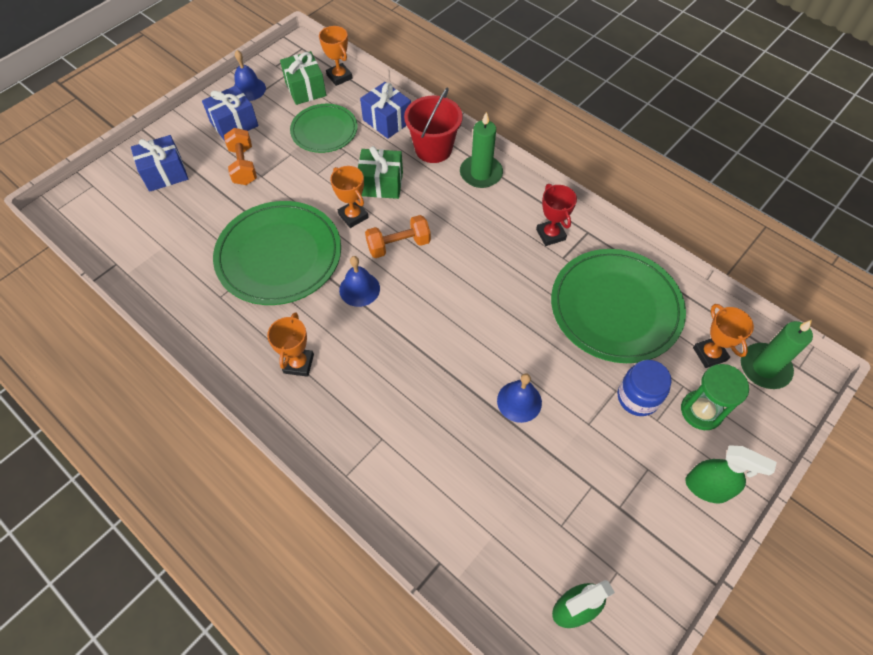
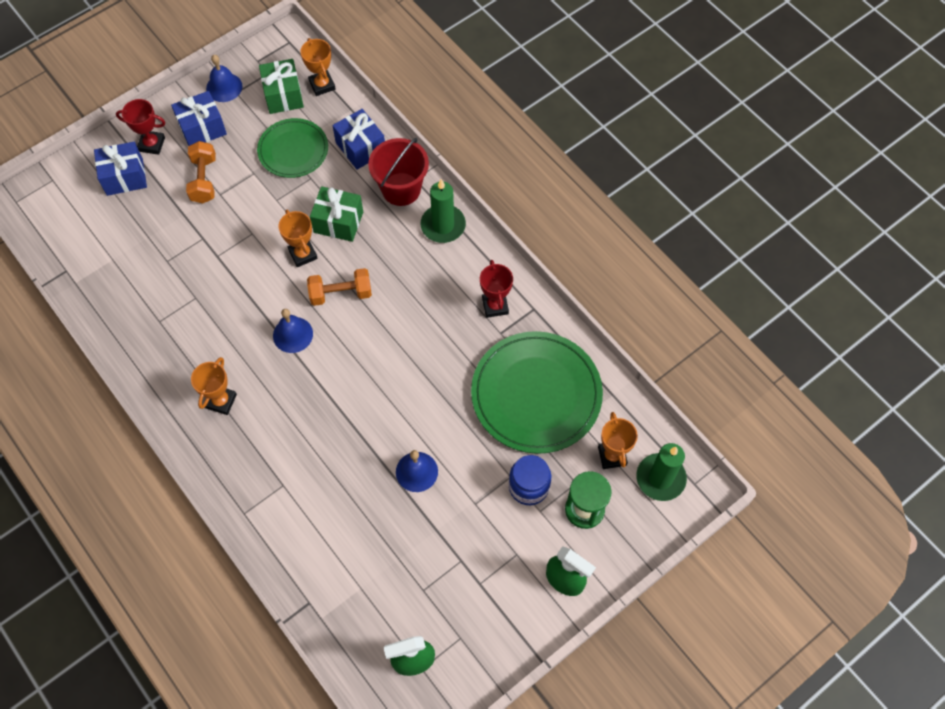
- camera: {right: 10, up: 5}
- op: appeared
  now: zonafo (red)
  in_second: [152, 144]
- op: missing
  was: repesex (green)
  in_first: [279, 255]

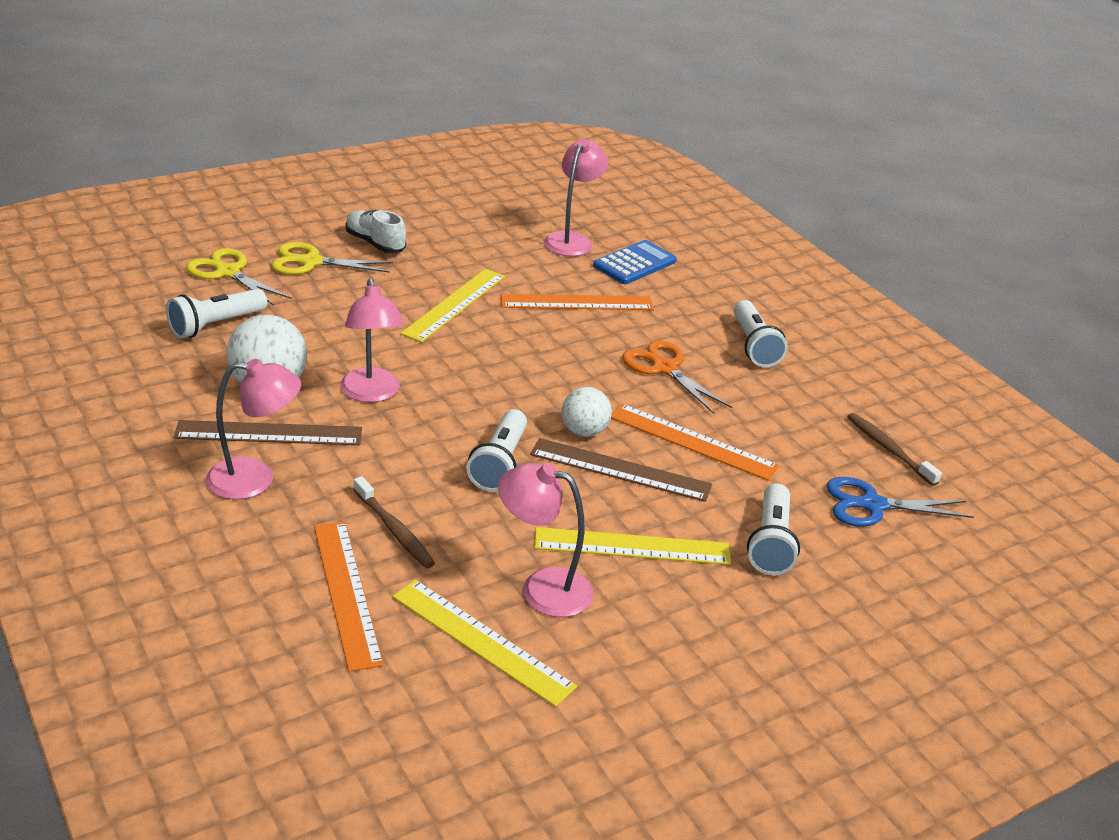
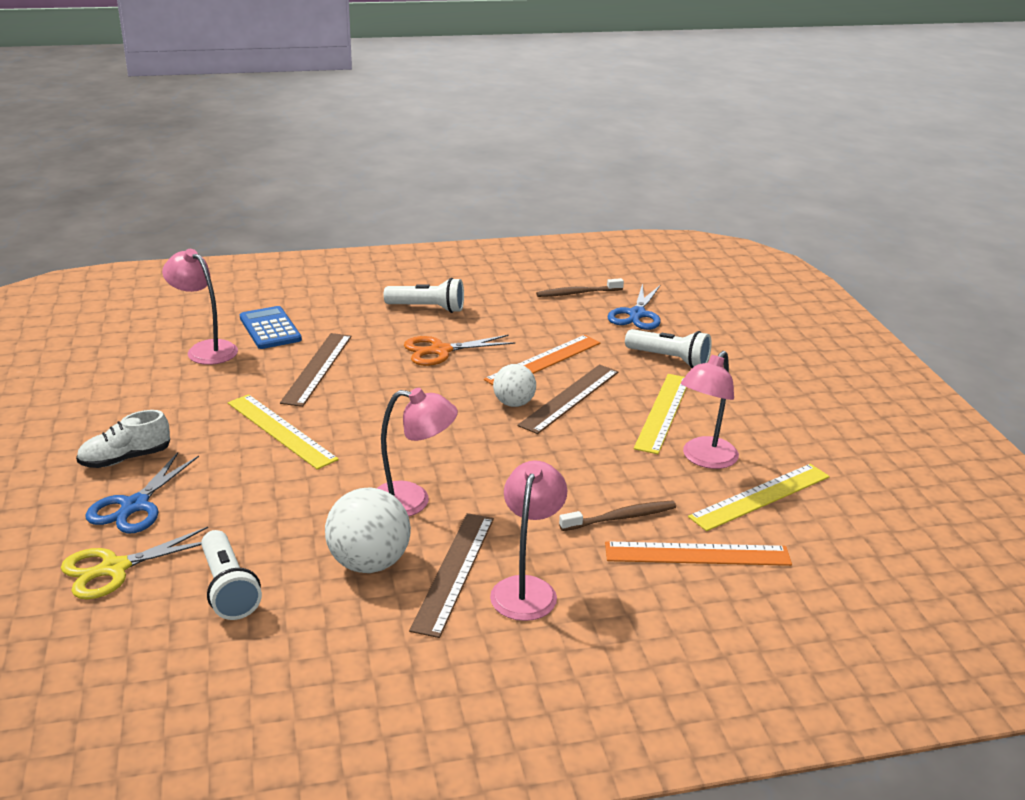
- camera: {right: -70, up: -5}
- op: colour
  was: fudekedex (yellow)
  now: fudekedex (blue)
  in_first: [311, 262]
  in_second: [135, 505]
- op: colour
  was: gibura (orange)
  now: gibura (brown)
  in_first: [577, 302]
  in_second: [317, 368]
- op: missing
  was: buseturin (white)
  in_first: [499, 463]

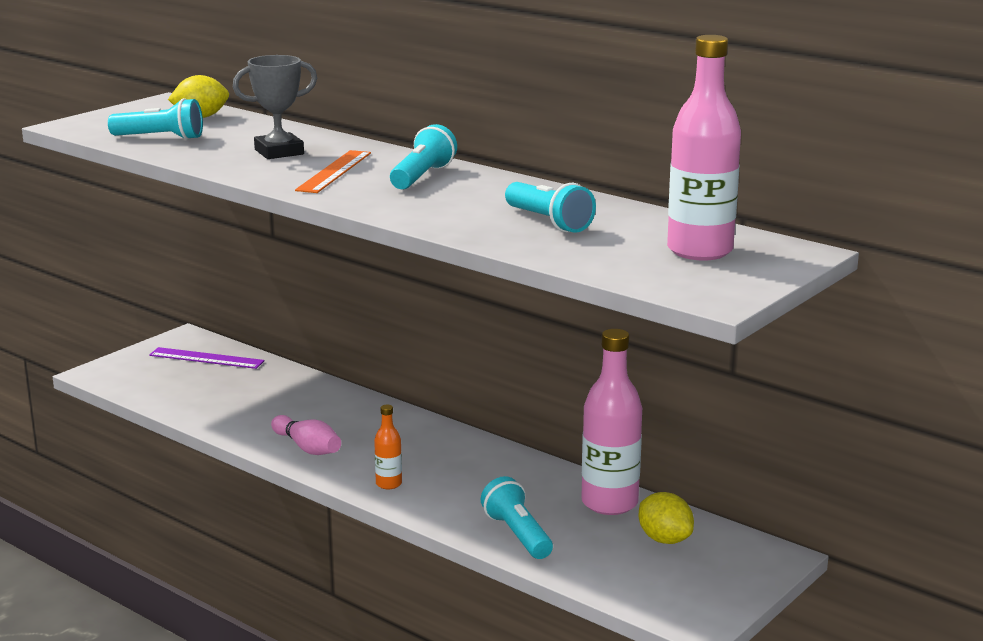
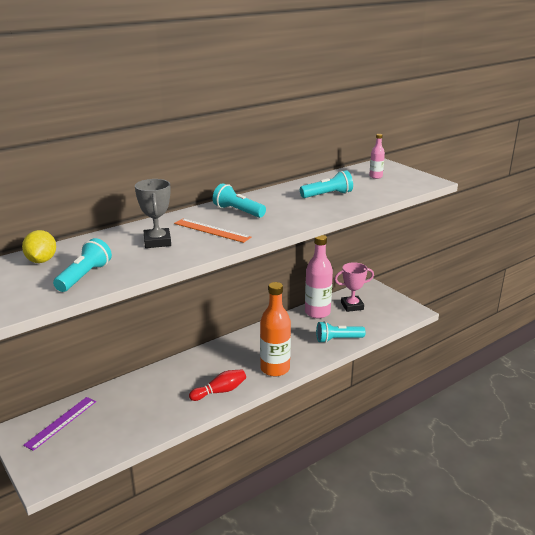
- camera: {right: -75, up: 5}
- op: colour
  was: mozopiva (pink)
  now: mozopiva (red)
  in_first: [307, 448]
  in_second: [220, 391]
- op: size
  was: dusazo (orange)
  in_first: [389, 484]
  in_second: [275, 369]
  ratio: 2.1
- op: exchanged
  was: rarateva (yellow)
  now: zonafo (pink)
  in_first: [664, 539]
  in_second: [352, 306]
- op: size
  was: dusazo (pink)
  in_first: [700, 251]
  in_second: [375, 176]
  ratio: 0.48

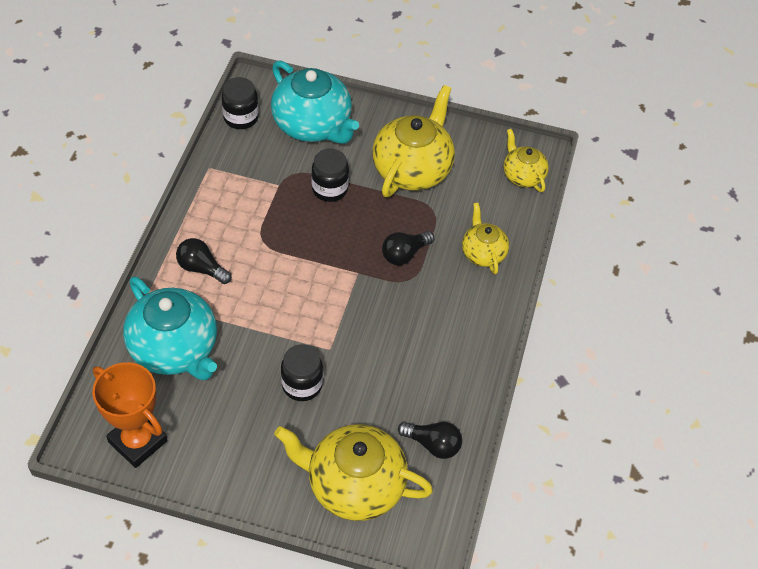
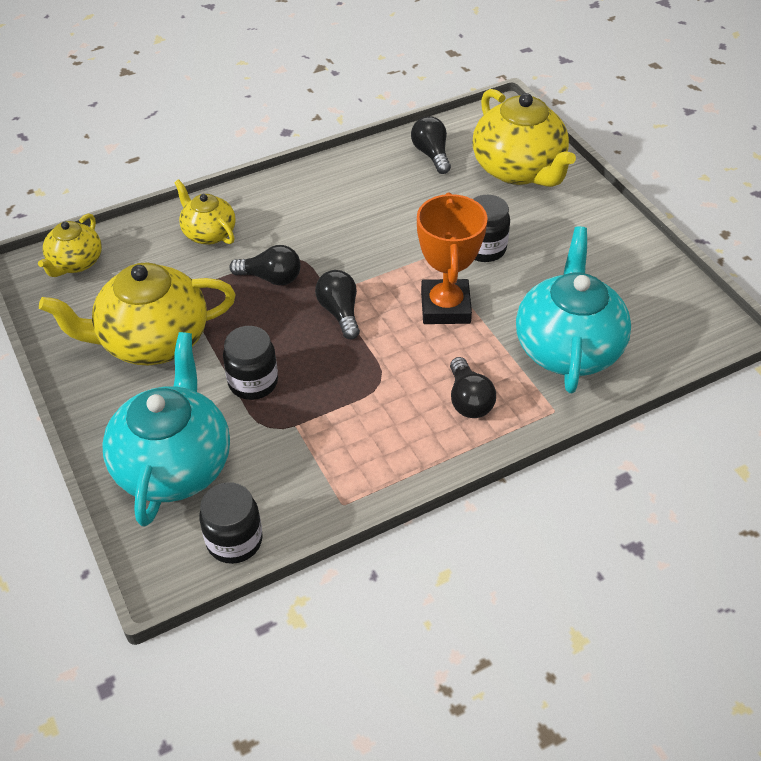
- camera: {right: -130, up: -5}
- op: spun
  was: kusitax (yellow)
  in_first: [483, 253]
  in_second: [209, 233]
  clockwise: 105
- op: appeared
  now: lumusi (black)
  in_second: [340, 312]
- op: relocated
  was: zonafo (orange)
  in_first: [138, 441]
  in_second: [445, 307]

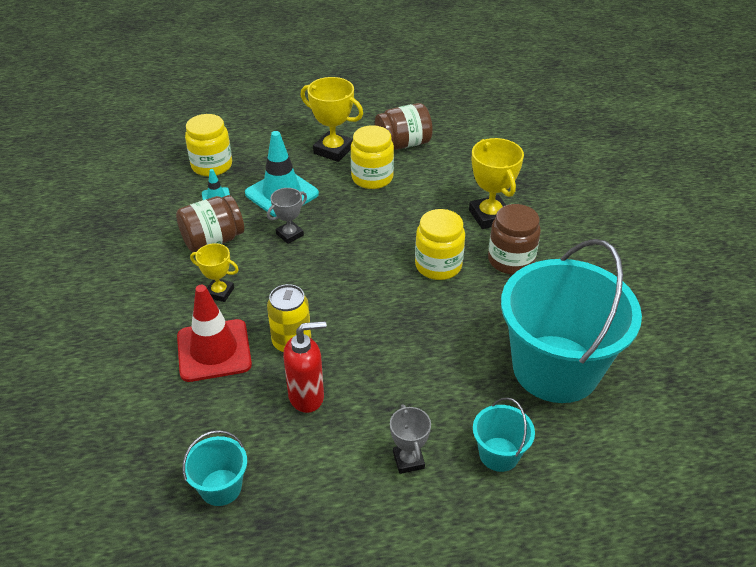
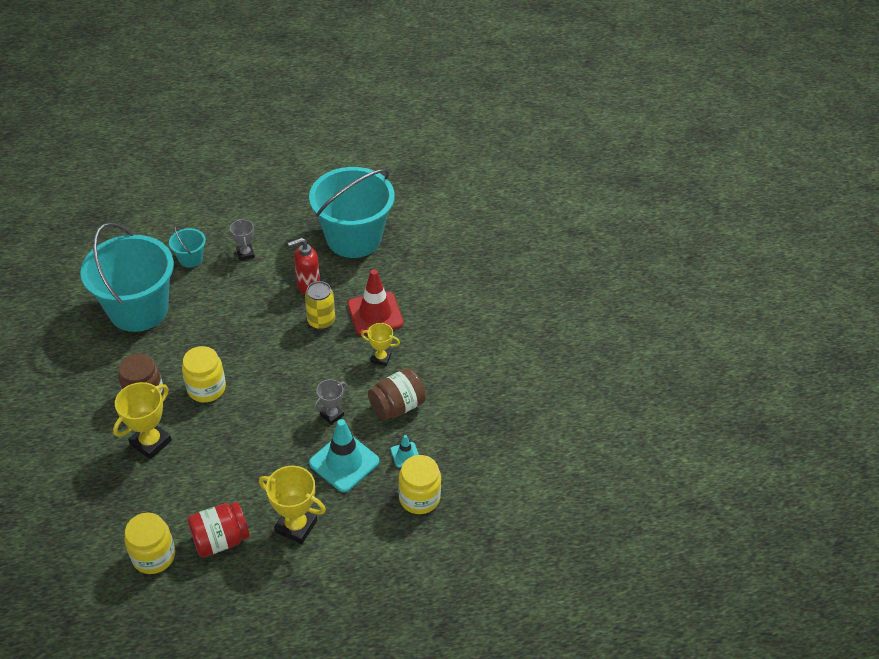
- camera: {right: 175, up: 5}
- op: spun
  was: zonafo (yellow)
  in_first: [490, 216]
  in_second: [150, 442]
  clockwise: 60
- op: relocated
  was: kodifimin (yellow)
  in_first: [372, 178]
  in_second: [154, 556]
- op: colour
  was: kodifimin (brown)
  now: kodifimin (red)
  in_first: [403, 144]
  in_second: [220, 539]
- op: size
  was: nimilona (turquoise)
  in_first: [221, 487]
  in_second: [354, 238]
  ratio: 2.35

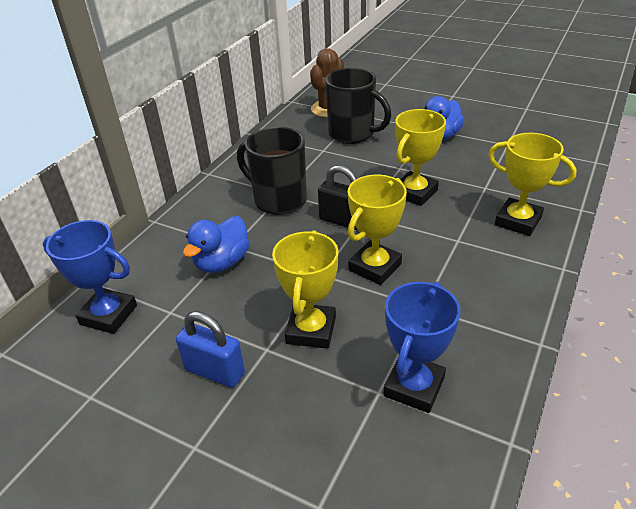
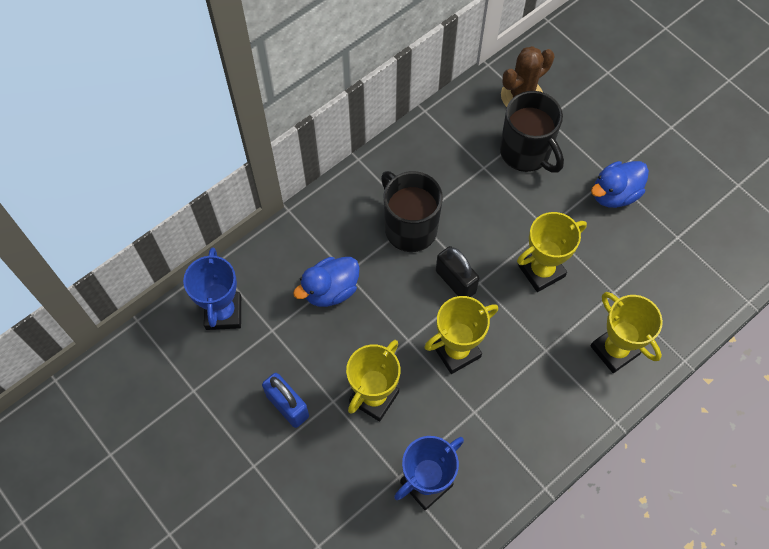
- camera: {right: 20, up: 25}
- op: spun
  was: zonafo (blue)
  in_first: [108, 315]
  in_second: [223, 313]
  clockwise: 45

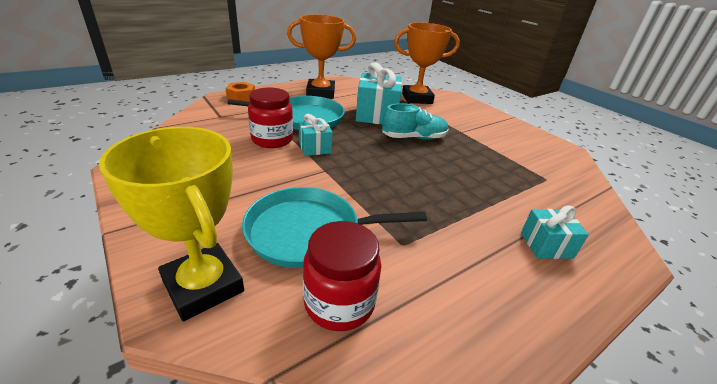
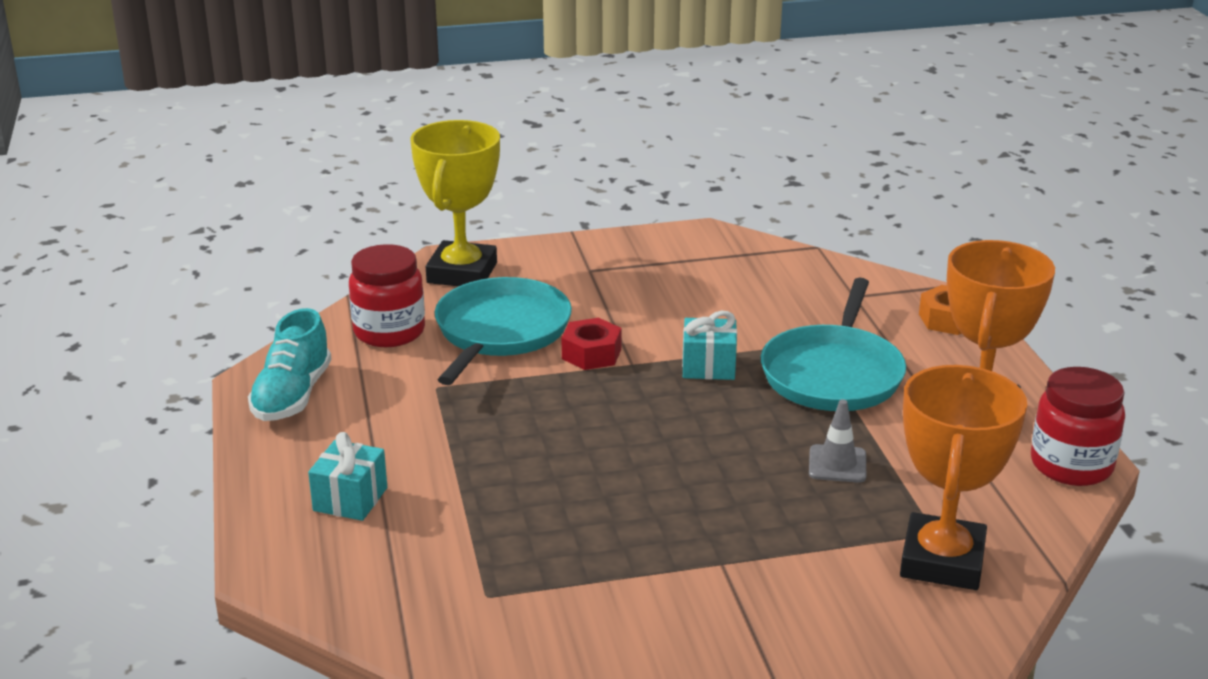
- camera: {right: 115, up: -5}
- op: relocated
  was: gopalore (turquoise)
  in_first: [414, 138]
  in_second: [292, 396]
- op: spun
  was: zonafo (yellow)
  in_first: [203, 286]
  in_second: [462, 273]
  clockwise: -60
- op: appeared
  now: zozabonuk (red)
  in_second: [591, 354]
- op: exchanged
  was: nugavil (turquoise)
  now: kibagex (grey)
  in_first: [376, 115]
  in_second: [837, 464]
- op: relocated
  was: kodifimin (red)
  in_first: [272, 140]
  in_second: [1071, 465]

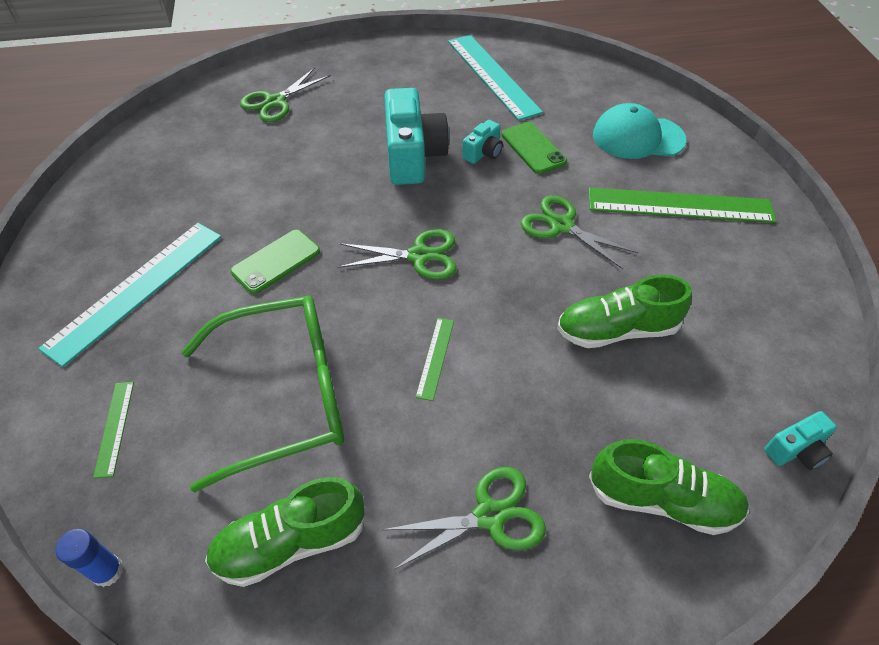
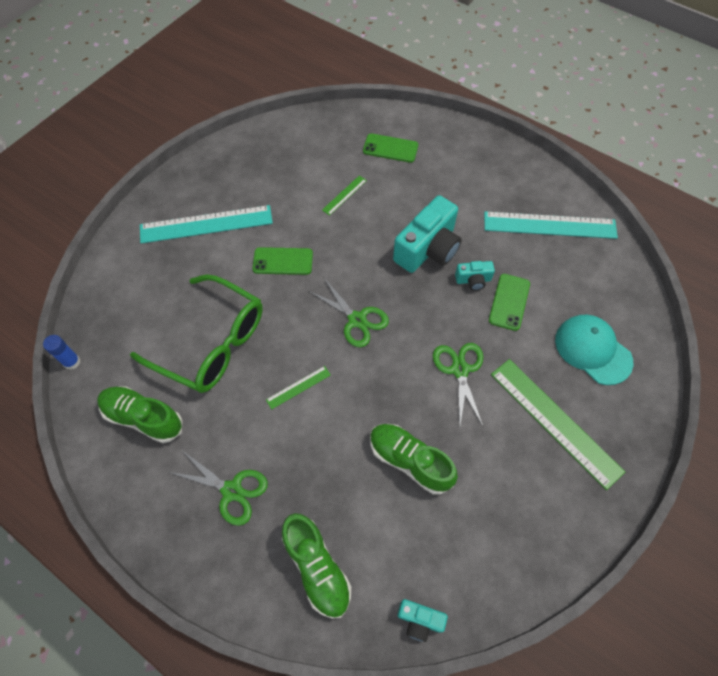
- camera: {right: 45, up: 10}
- op: relocated
  was: gibura (green)
  in_first: [114, 428]
  in_second: [344, 195]
- op: exchanged
  was: fudekedex (green)
  now: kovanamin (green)
  in_first: [275, 102]
  in_second: [390, 148]
- op: spun
  was: gibura (turquoise)
  in_first: [492, 75]
  in_second: [549, 225]
  clockwise: 75

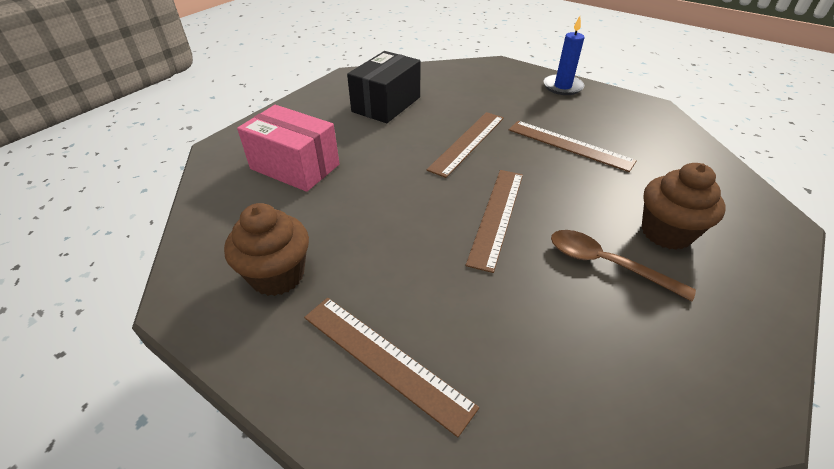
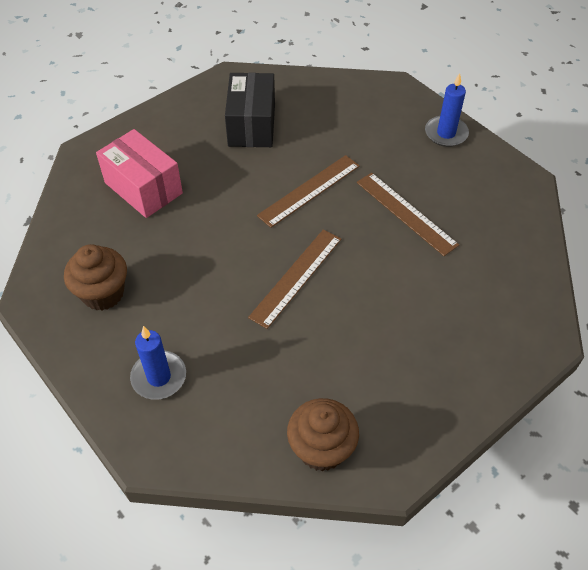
- camera: {right: 15, up: 10}
- op: exchanged
  was: gibura (brown)
  now: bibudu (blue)
  in_first: [384, 360]
  in_second: [159, 377]
- op: spun
  was: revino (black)
  in_first: [386, 104]
  in_second: [251, 125]
  clockwise: -45
- op: relocated
  was: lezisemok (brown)
  in_first: [666, 232]
  in_second: [321, 449]
- op: missing
  was: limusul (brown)
  in_first: [605, 264]

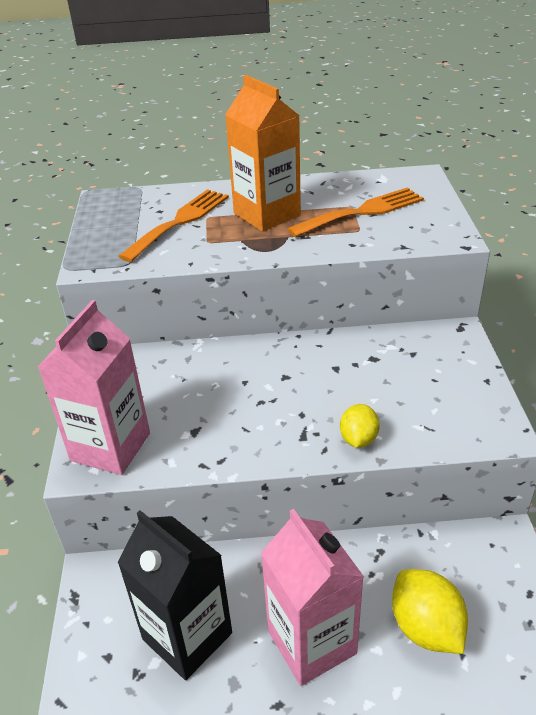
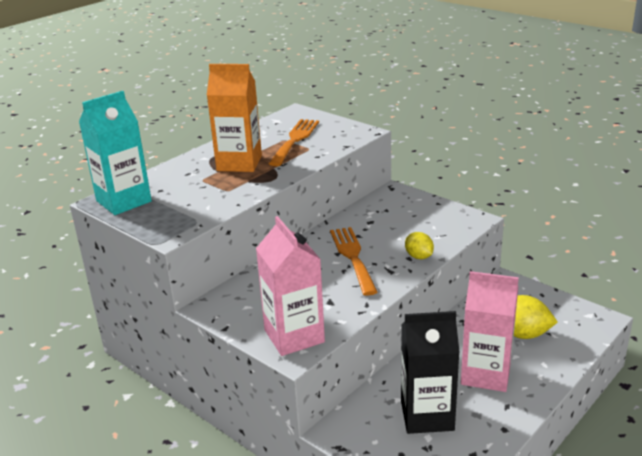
- camera: {right: -45, up: -10}
- op: appeared
  now: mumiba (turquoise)
  in_second: [124, 201]
- op: relocated
  was: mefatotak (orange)
  in_first: [180, 222]
  in_second: [352, 257]

